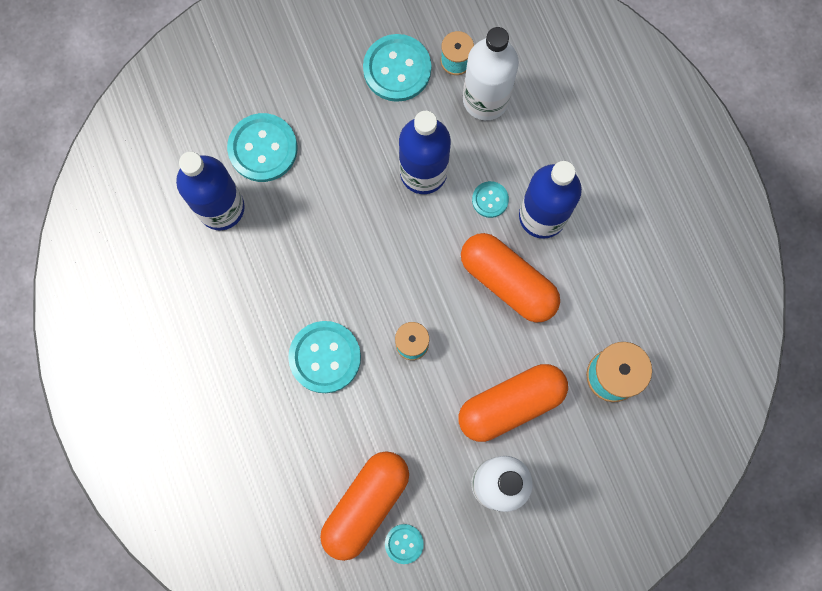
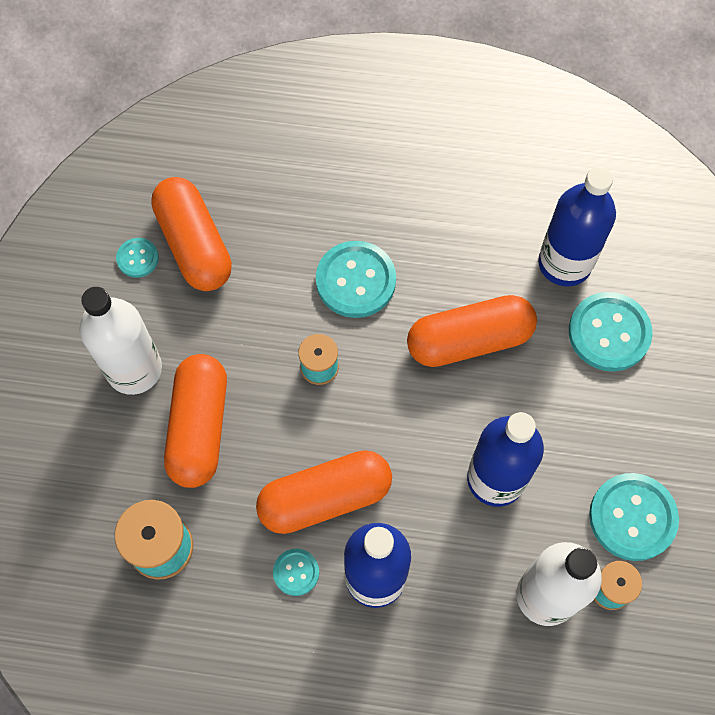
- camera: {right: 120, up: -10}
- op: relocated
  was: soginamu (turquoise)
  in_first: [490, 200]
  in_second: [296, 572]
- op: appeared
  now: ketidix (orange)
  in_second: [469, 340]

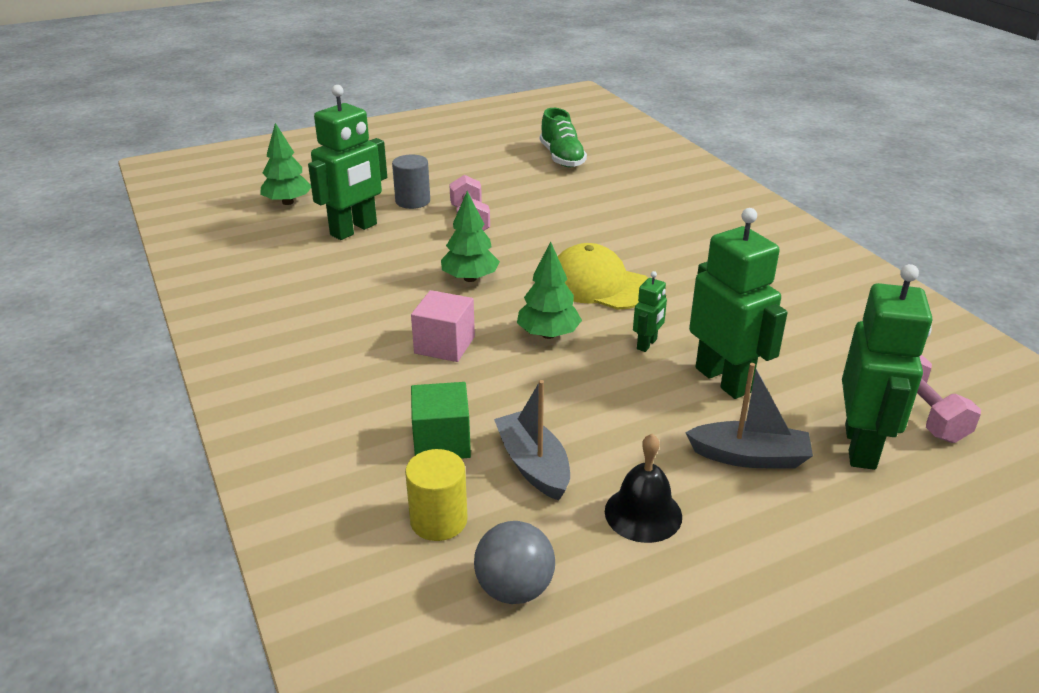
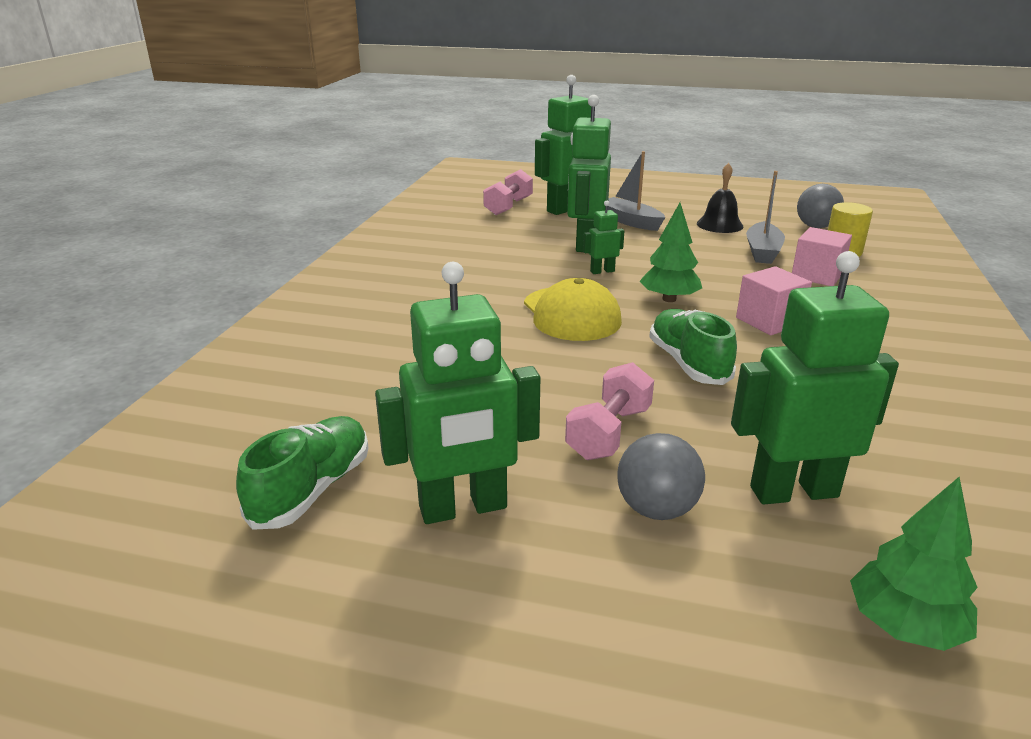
- camera: {right: -140, up: -5}
- op: appeared
  now: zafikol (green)
  in_second: [463, 508]
- op: exchanged
  was: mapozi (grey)
  now: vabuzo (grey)
  in_first: [413, 201]
  in_second: [656, 509]
- op: exchanged
  was: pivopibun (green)
  now: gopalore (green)
  in_first: [470, 278]
  in_second: [688, 363]
- op: colour
  was: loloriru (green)
  now: loloriru (pink)
  in_first: [442, 442]
  in_second: [817, 275]

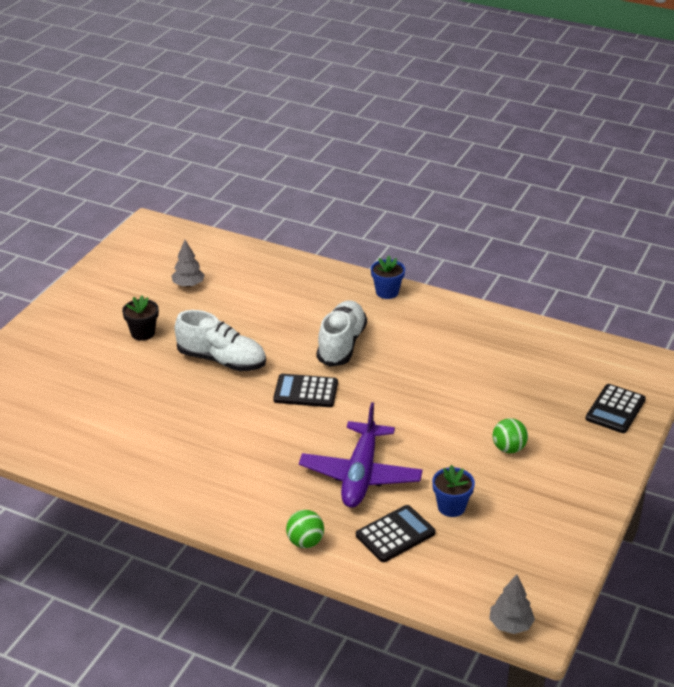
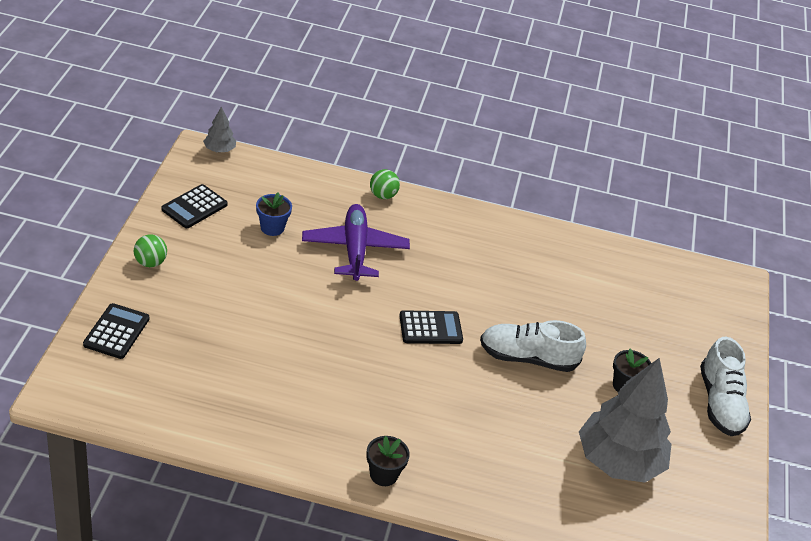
- camera: {right: 160, up: 5}
- op: relocated
  was: vabuzo (green)
  in_first: [508, 448]
  in_second: [150, 262]
- op: relocated
  was: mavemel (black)
  in_first: [395, 534]
  in_second: [194, 207]
- op: colour
  was: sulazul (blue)
  now: sulazul (black)
  in_first: [387, 292]
  in_second: [383, 475]
- op: size
  was: pivopibun (grey)
  in_first: [188, 285]
  in_second: [618, 461]
  ratio: 2.32
- op: relocated
  was: gopalore (white)
  in_first: [341, 344]
  in_second: [720, 403]

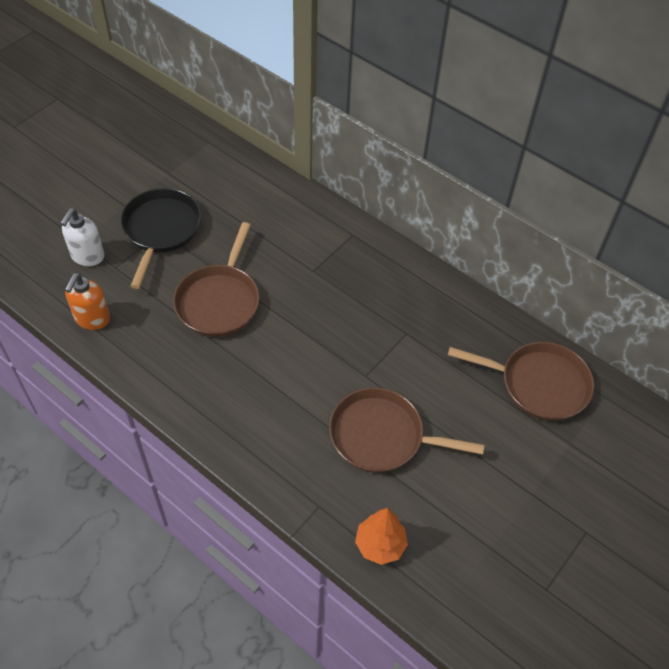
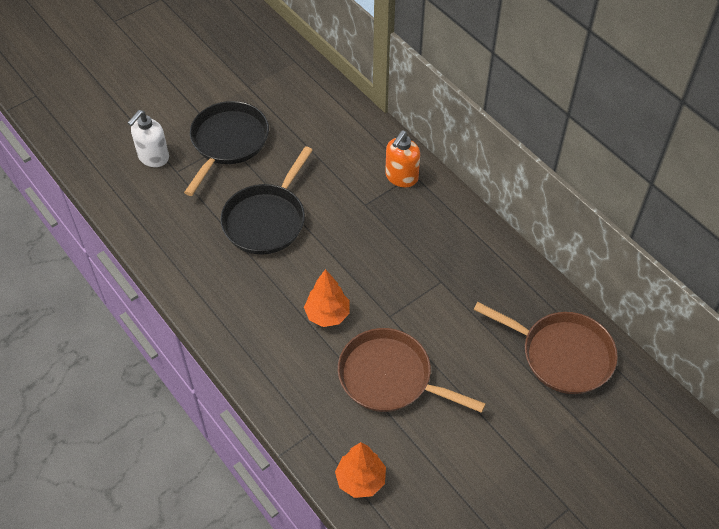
- camera: {right: 15, up: 0}
- op: colour
  was: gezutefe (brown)
  now: gezutefe (black)
  in_first: [219, 301]
  in_second: [266, 220]
- op: appeared
  now: pivopibun (orange)
  in_second: [327, 315]
- op: relocated
  was: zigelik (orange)
  in_first: [92, 319]
  in_second: [401, 177]

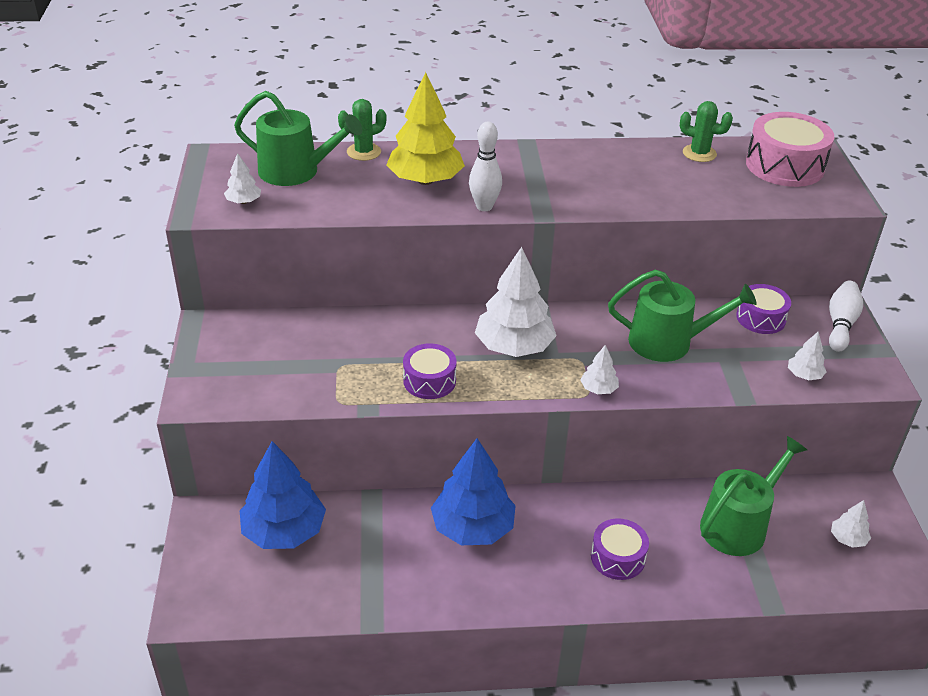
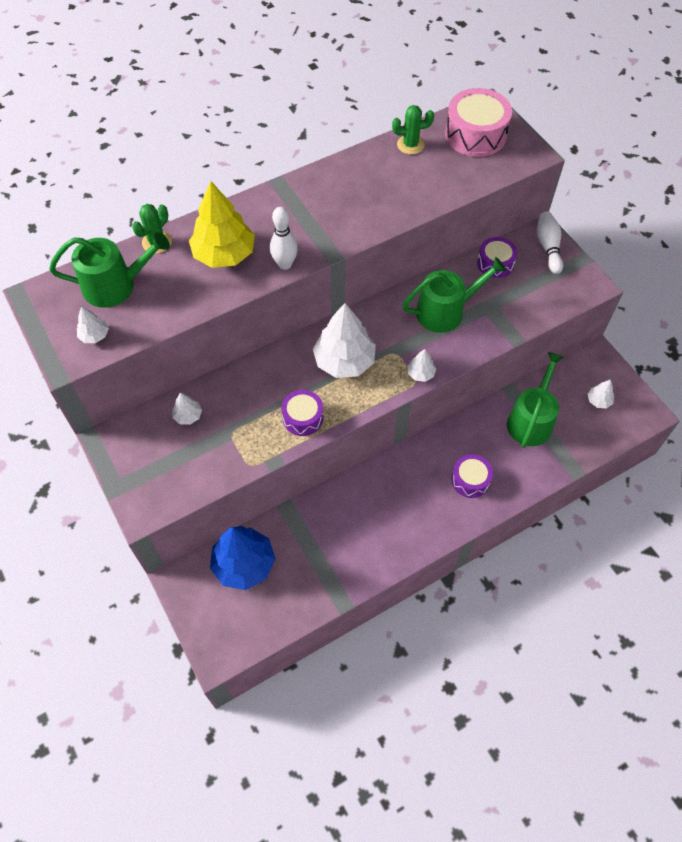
- camera: {right: -25, up: 20}
- op: relocated
  was: pivopibun (white)
  in_first: [804, 375]
  in_second: [188, 416]
- op: missing
  was: pivopibun (blue)
  in_first: [473, 528]

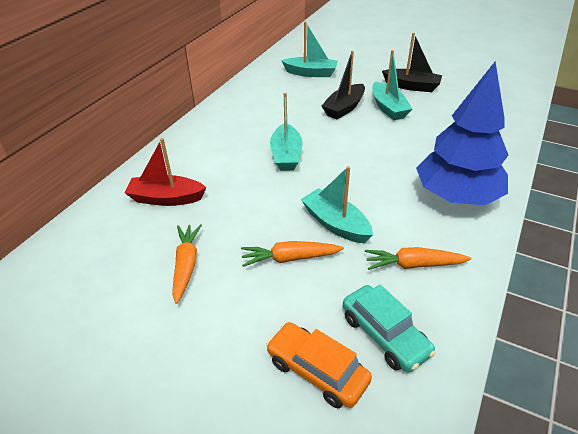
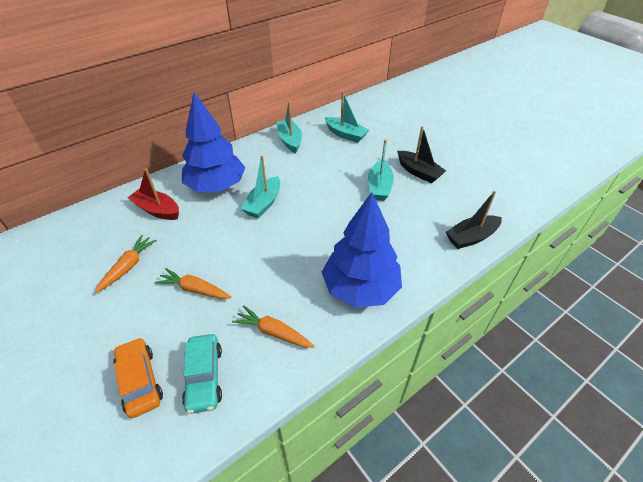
- camera: {right: 25, up: 5}
- op: appeared
  now: pivopibun (blue)
  in_second: [216, 186]
- op: relocated
  was: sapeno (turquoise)
  in_first: [335, 224]
  in_second: [290, 140]
- op: relocated
  was: sapeno (black)
  in_first: [344, 108]
  in_second: [471, 237]

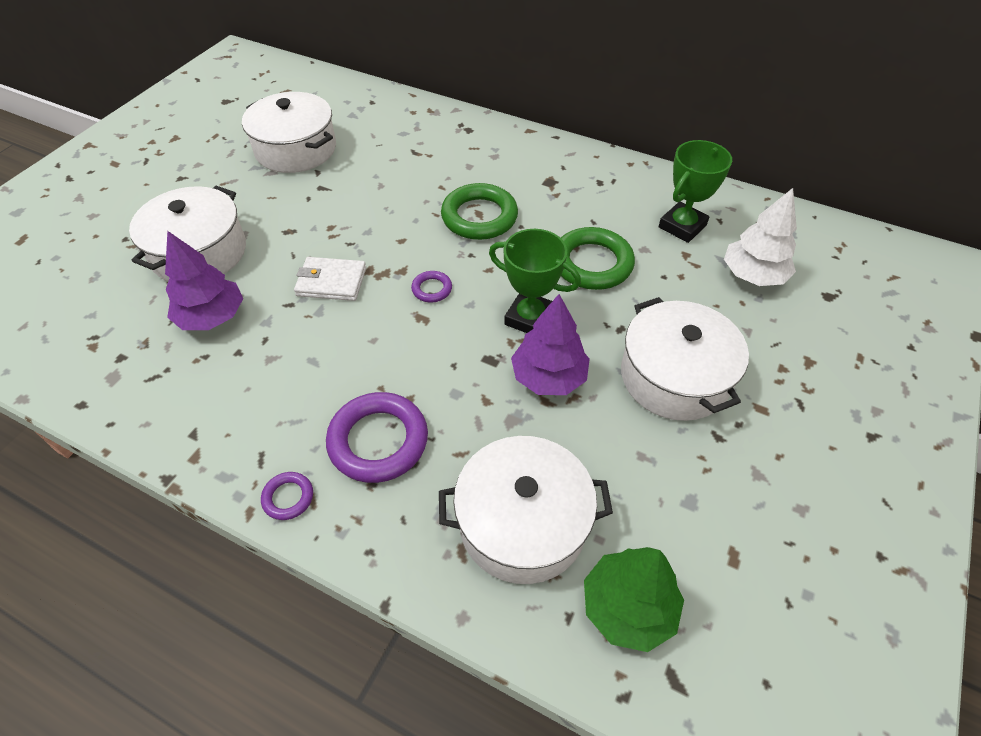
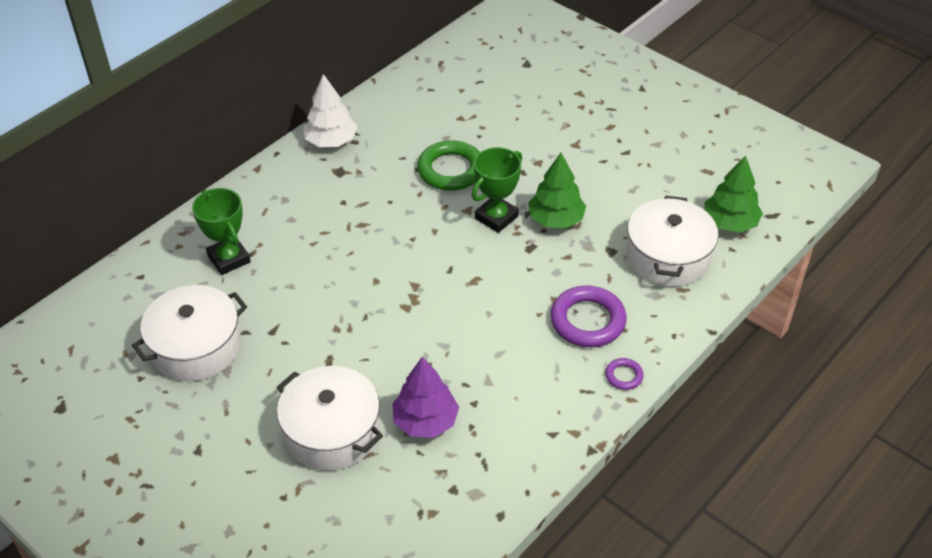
- camera: {right: -75, up: -5}
- op: relocated
  was: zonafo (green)
  in_first: [682, 226]
  in_second: [229, 259]
- op: relocated
  was: pivopibun (white)
  in_first: [753, 275]
  in_second: [331, 141]
- op: colour
  was: pivopibun (purple)
  now: pivopibun (green)
  in_first: [548, 377]
  in_second: [556, 219]
- op: missing
  was: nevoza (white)
  in_first: [331, 282]
- op: missing
  was: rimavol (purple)
  in_first: [432, 289]
- op: missing
  was: rimavol (green)
  in_first: [479, 217]
- op: missing
  was: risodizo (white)
  in_first: [674, 376]

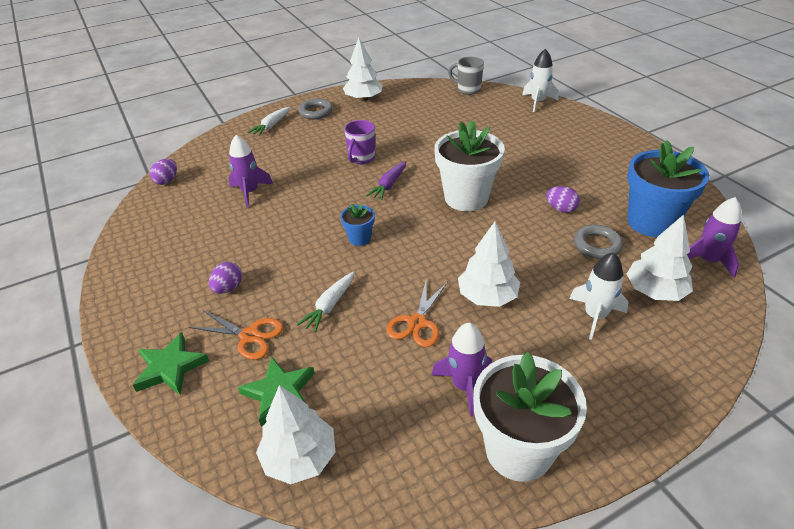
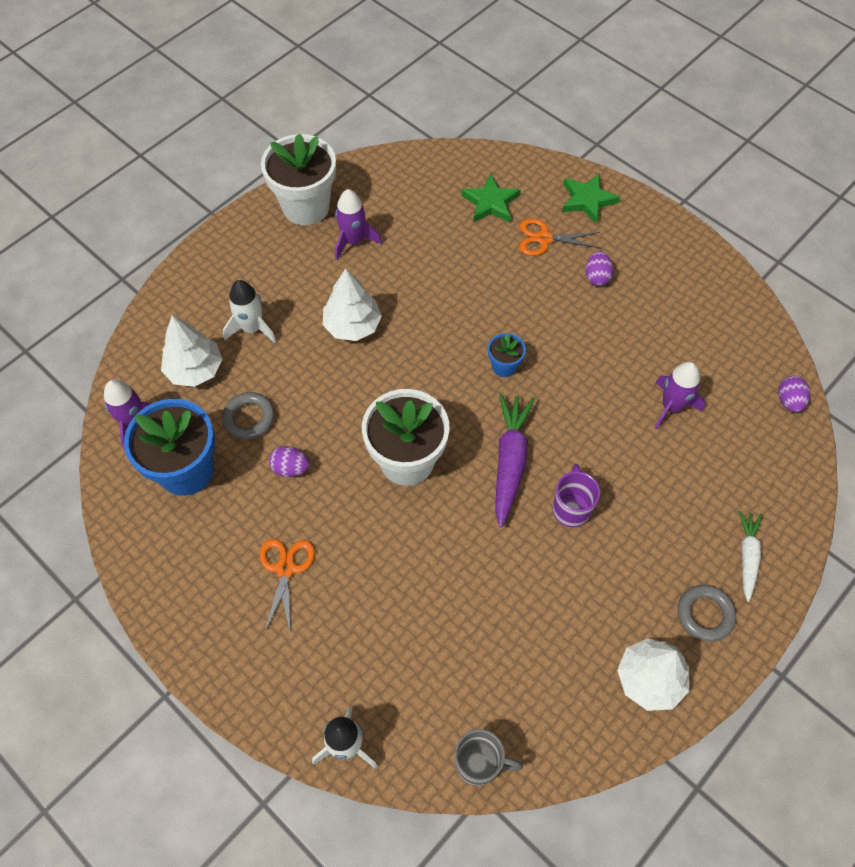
- camera: {right: 160, up: 20}
- op: relocated
  was: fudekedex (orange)
  in_first: [417, 323]
  in_second: [285, 568]
- op: size
  was: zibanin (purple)
  in_first: [389, 185]
  in_second: [509, 461]
  ratio: 1.6
- op: missing
  was: pivopibun (white)
  in_first: [299, 457]
- op: missing
  was: zibanin (white)
  in_first: [329, 306]

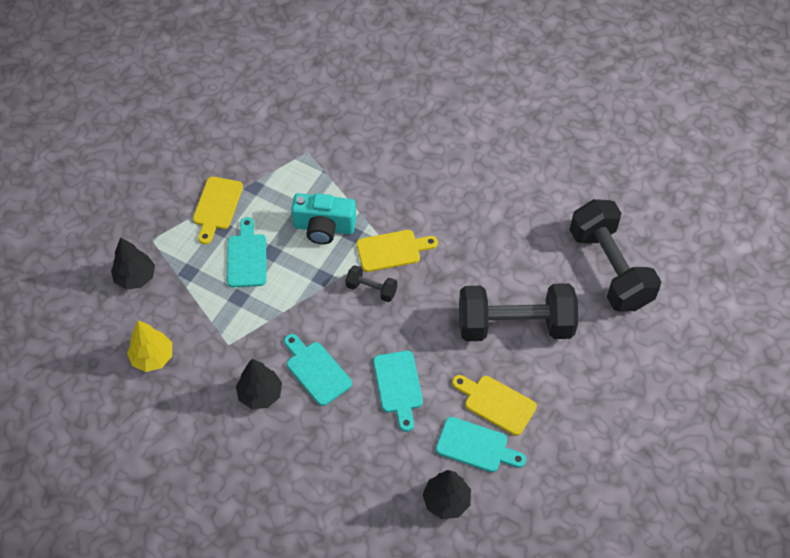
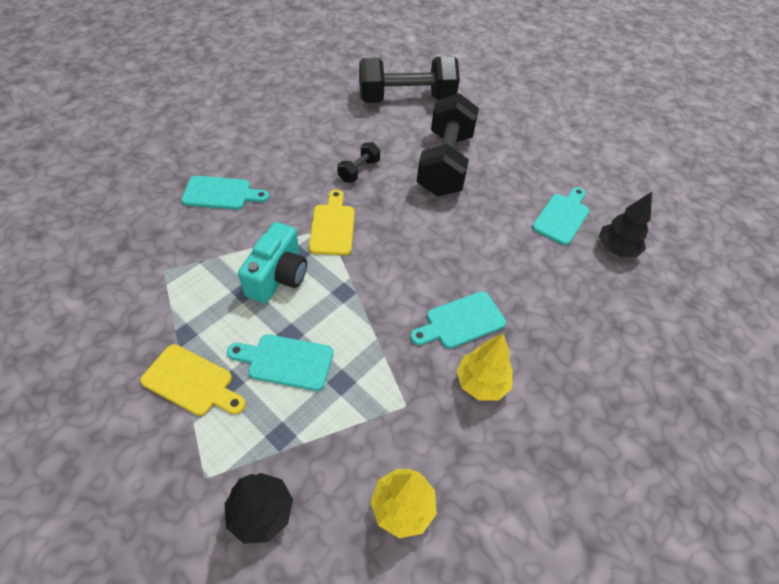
- camera: {right: -80, up: -5}
- op: relocated
  was: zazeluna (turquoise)
  in_first: [398, 386]
  in_second: [221, 193]
- op: relocated
  was: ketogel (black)
  in_first: [371, 289]
  in_second: [359, 171]
- op: colour
  was: pivopibun (black)
  now: pivopibun (yellow)
  in_first: [260, 394]
  in_second: [481, 383]
- op: missing
  was: zazeluna (yellow)
  in_first: [496, 403]

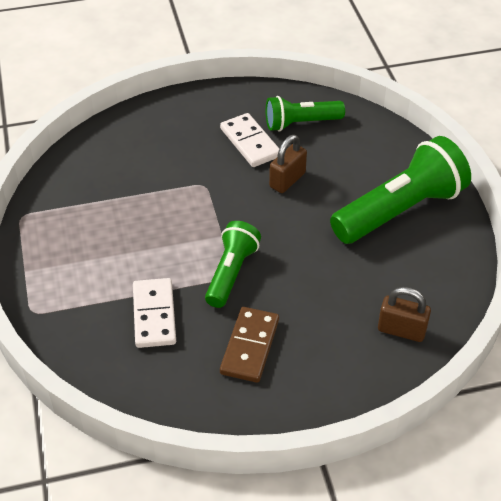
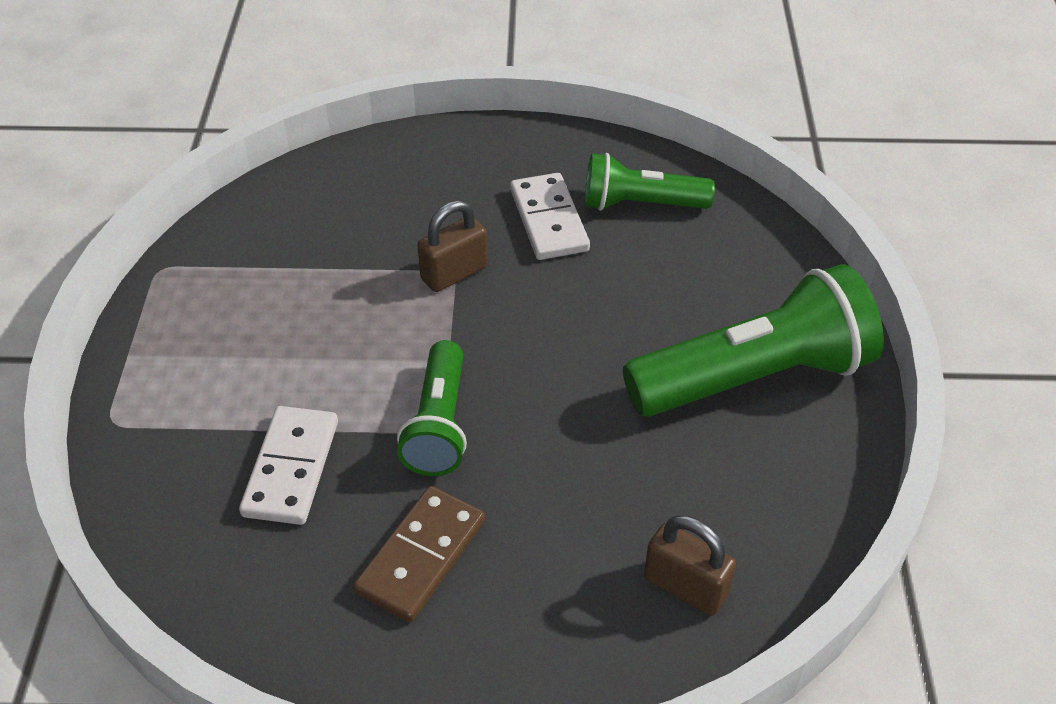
- camera: {right: 15, up: 0}
- op: spun
  was: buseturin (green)
  in_first: [231, 273]
  in_second: [439, 425]
  clockwise: 150
- op: relocated
  was: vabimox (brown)
  in_first: [287, 180]
  in_second: [454, 273]

